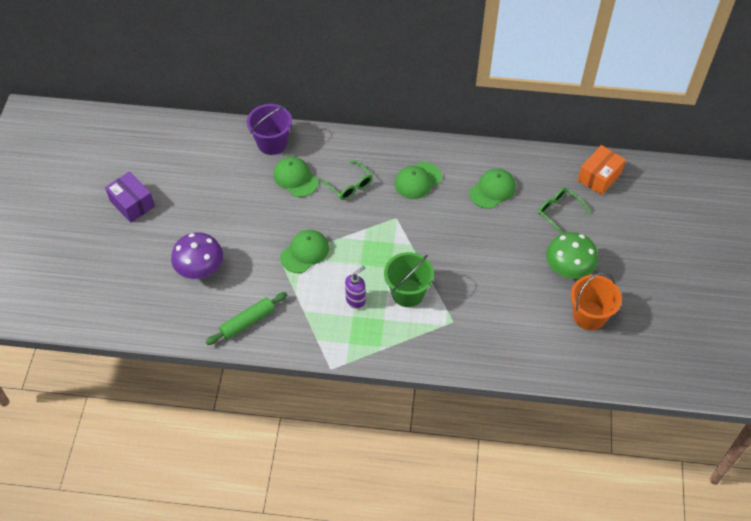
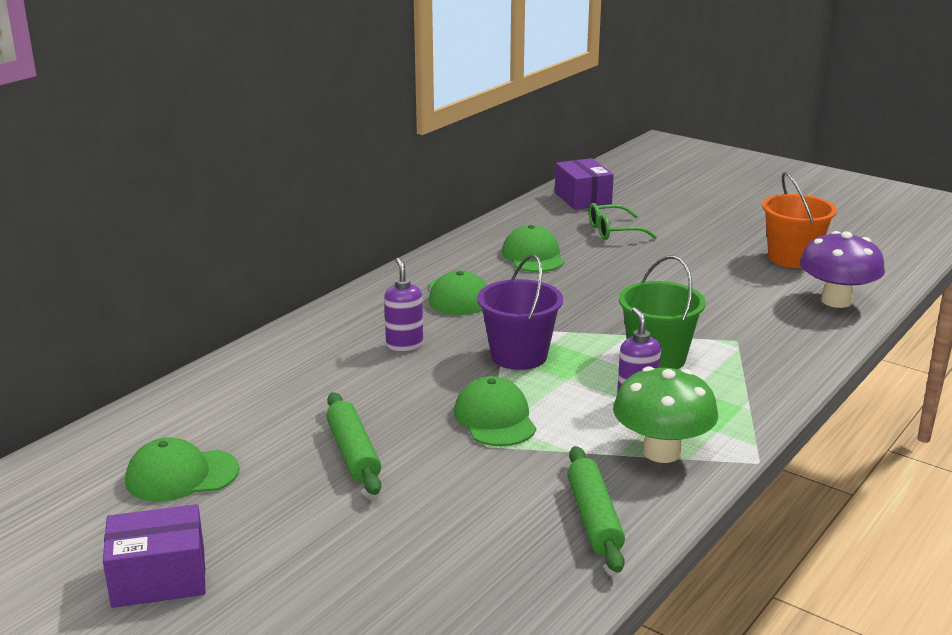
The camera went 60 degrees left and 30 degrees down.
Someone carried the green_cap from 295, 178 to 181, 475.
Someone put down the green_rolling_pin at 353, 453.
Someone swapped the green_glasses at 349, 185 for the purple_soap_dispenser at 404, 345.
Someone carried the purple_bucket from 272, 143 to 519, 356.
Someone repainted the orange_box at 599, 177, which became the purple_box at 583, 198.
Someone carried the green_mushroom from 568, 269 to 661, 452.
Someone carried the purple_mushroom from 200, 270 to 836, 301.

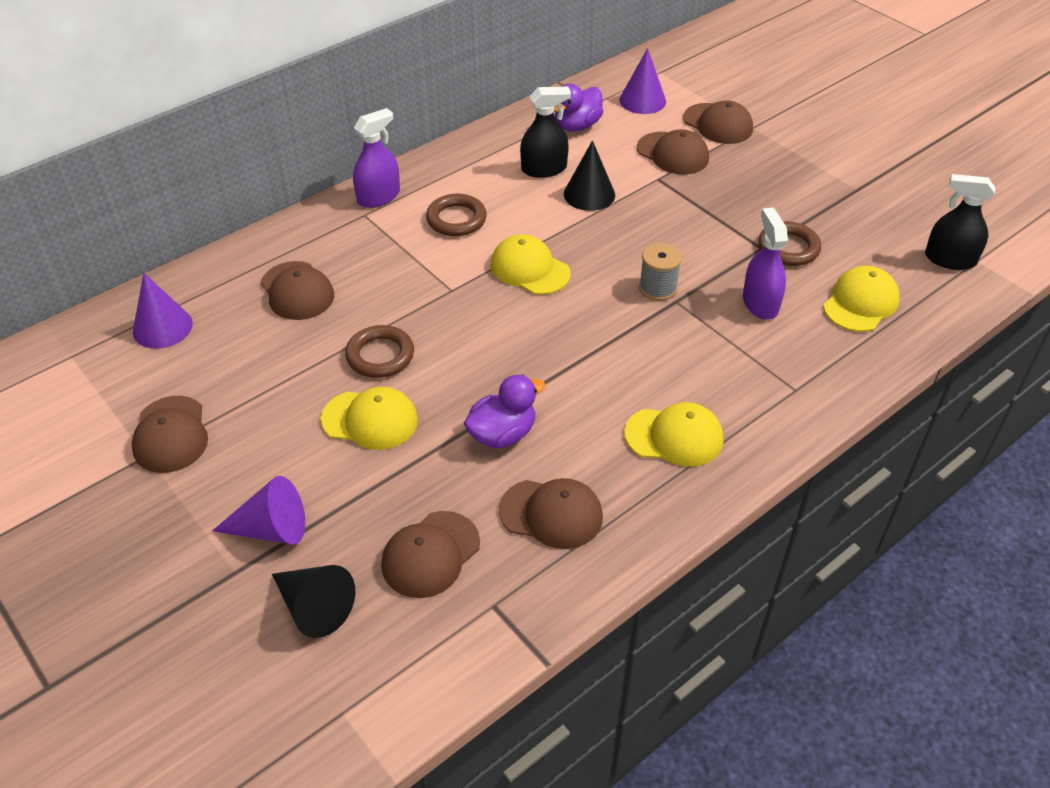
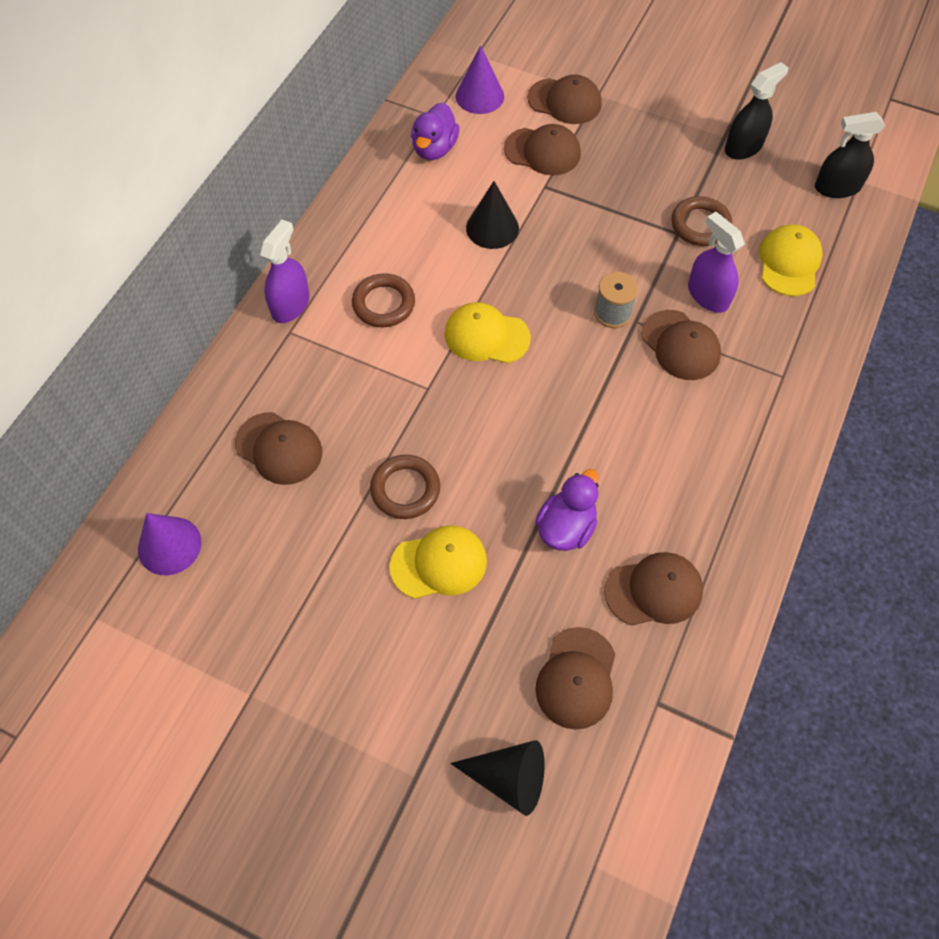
The camera went 25 degrees left and 15 degrees up.
Someone carried the brown_cap from 170, 434 to 680, 345.
Someone carried the black_spray_bottle from 544, 169 to 743, 147.
Someone took away the purple_cone at 271, 529.
Someone took away the yellow_cap at 674, 436.

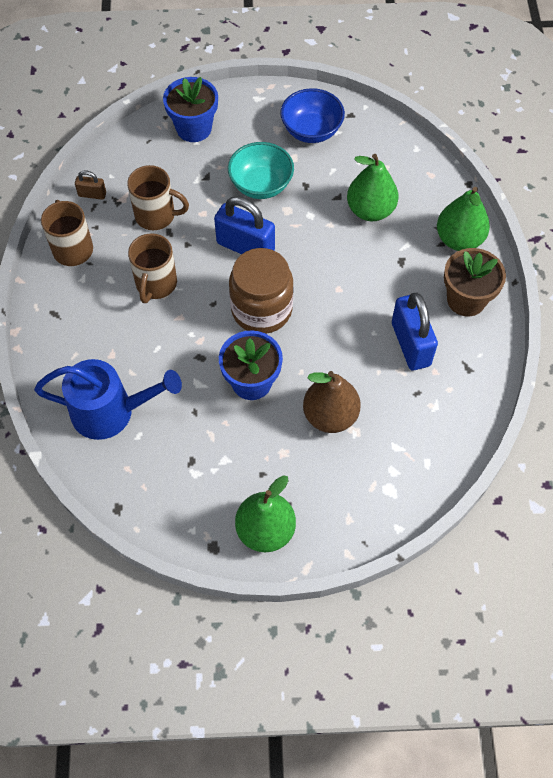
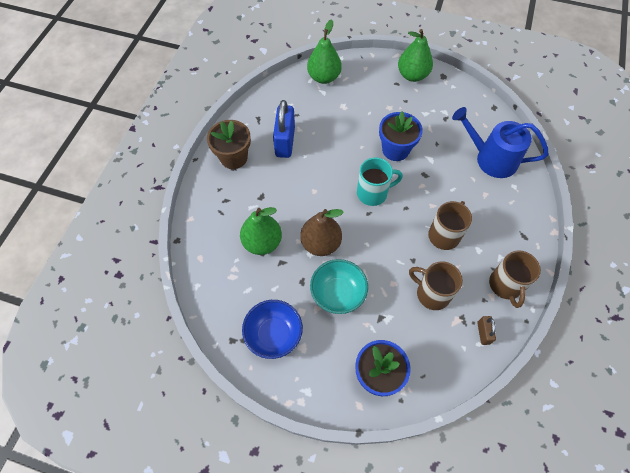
The camera went 160 degrees left and 0 degrees up.
Someone carried the brown_pear from 330, 415 to 321, 243.
Someone carried the green_pear from 459, 239 to 324, 77.
Someone swapped the brown_jar at 261, 309 for the turquoise_mug at 373, 193.
Someone rotated the brown_padlock at 92, 194 by 60 degrees clockwise.
Someone took away the blue_padlock at 245, 247.

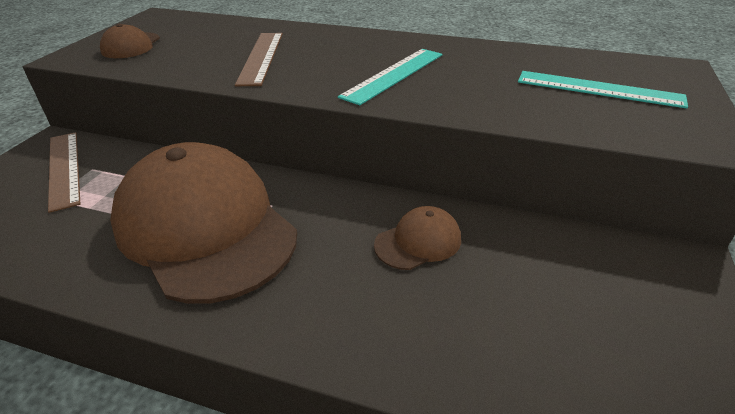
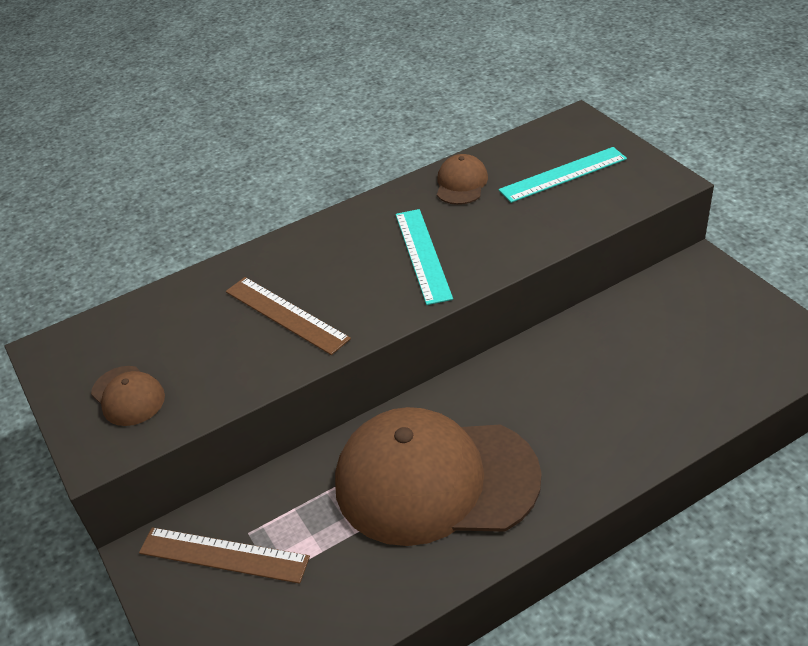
The camera went 45 degrees left and 5 degrees up.
Someone carried the brown_cap from 418, 242 to 461, 183.

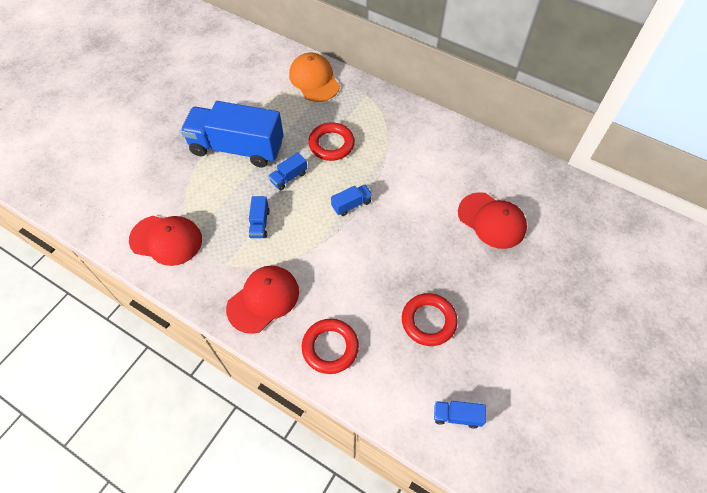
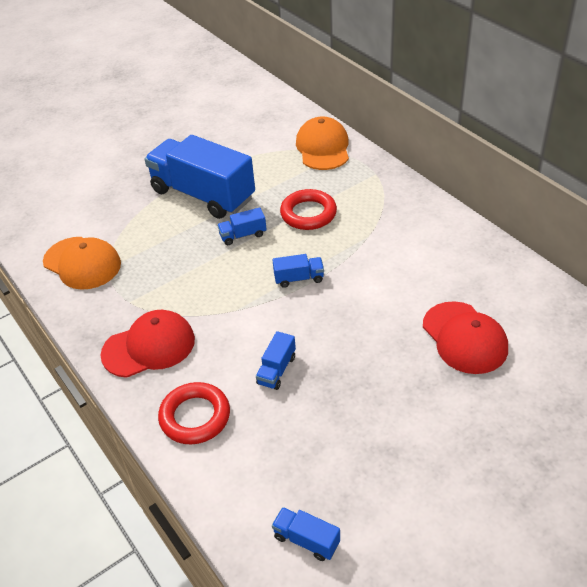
The camera went 25 degrees right and 15 degrees down.
Someone repainted the red_cap at 166, 240, which became the orange_cap at 82, 263.
Someone carried the blue_truck from 260, 223 to 277, 370.
Someone took away the red_ring at 428, 321.

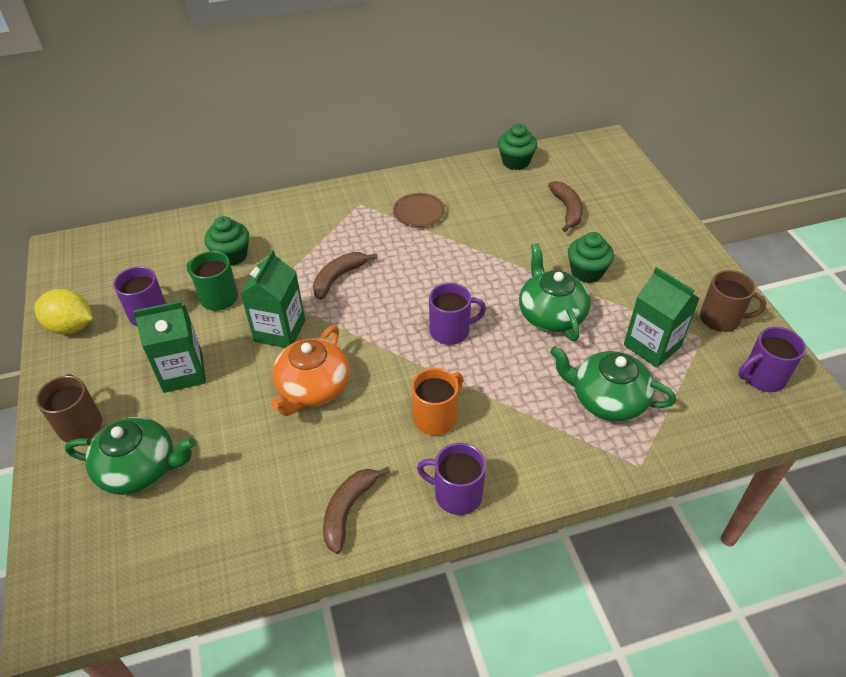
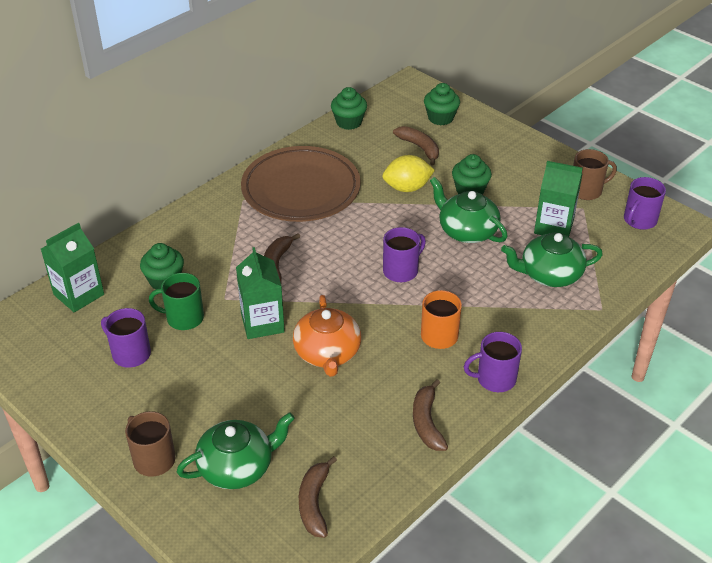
The camera went 30 degrees left and 5 degrees down.
Someone carried the green_carton from 183, 372 to 79, 294.
Someone scaled the brown_plate at 419, 212 by 2.39.
Someone put down the brown_banana at 314, 503.
Someone carried the yellow_lemon from 71, 327 to 407, 188.
Someone put down the green_cupcake at 440, 118.

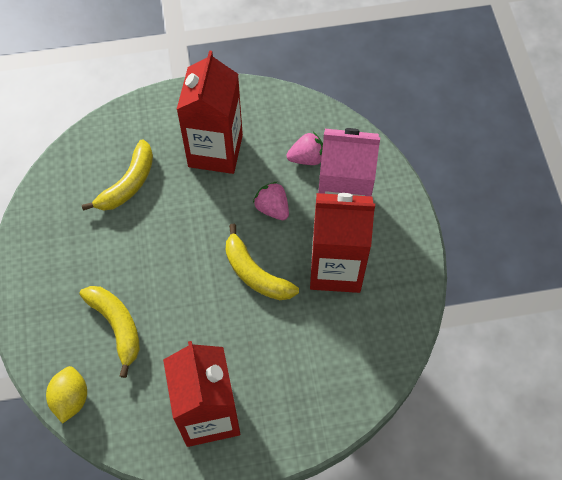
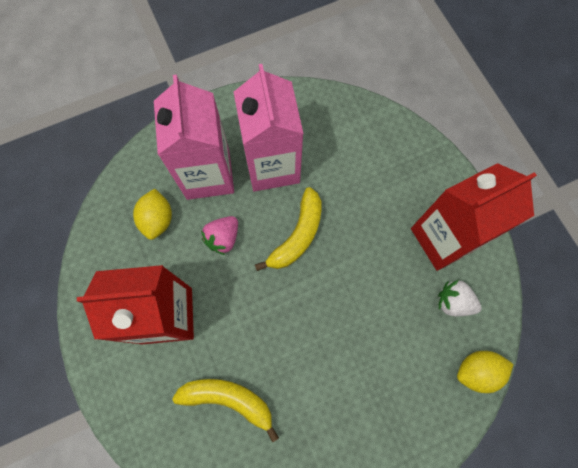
The camera went 105 degrees left and 10 degrees up.
Someone swapped the pink_strawberry at 307, 158 for the yellow_lemon at 157, 219.
Someone repainted the red_carton at 336, 268, which became the pink_carton at 272, 166.
Someone put down the white_strawberry at 453, 302.
Someone took away the yellow_banana at 117, 326.

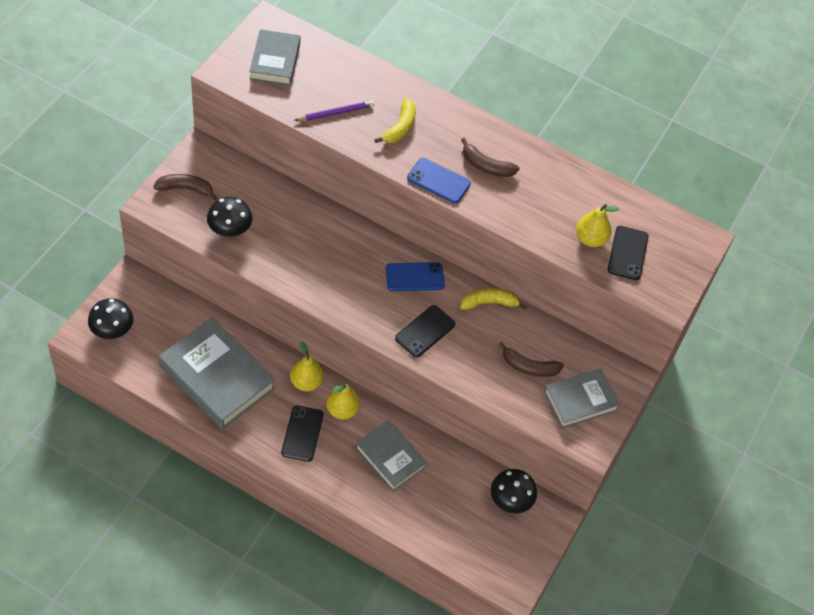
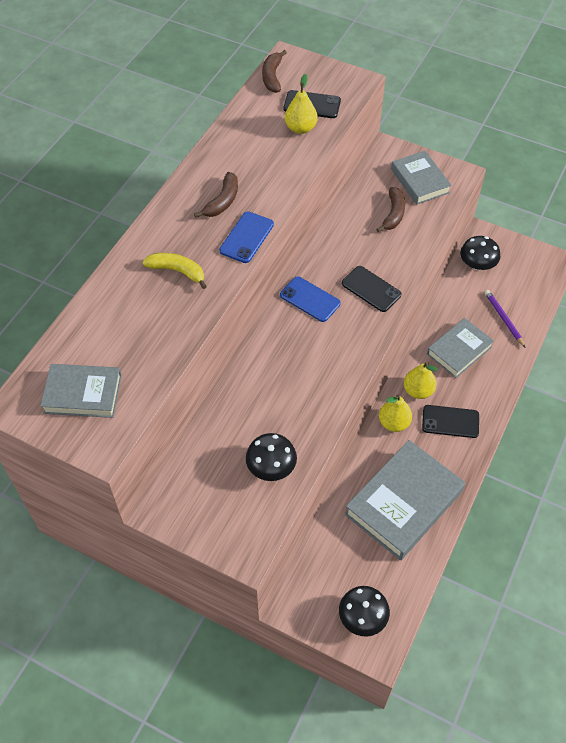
The camera went 85 degrees left and 0 degrees up.
Someone carried the brown_banana from 185, 189 to 272, 77.
Someone rotated the blue_phone at 415, 277 by 45 degrees counterclockwise.
Someone carried the purple_pencil from 336, 113 to 503, 319.
Someone took away the yellow_banana at 489, 303.

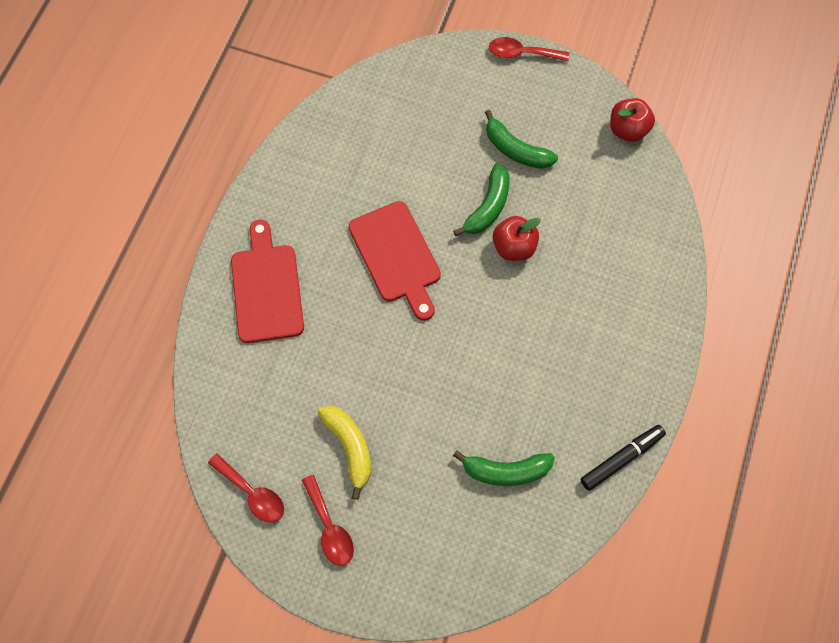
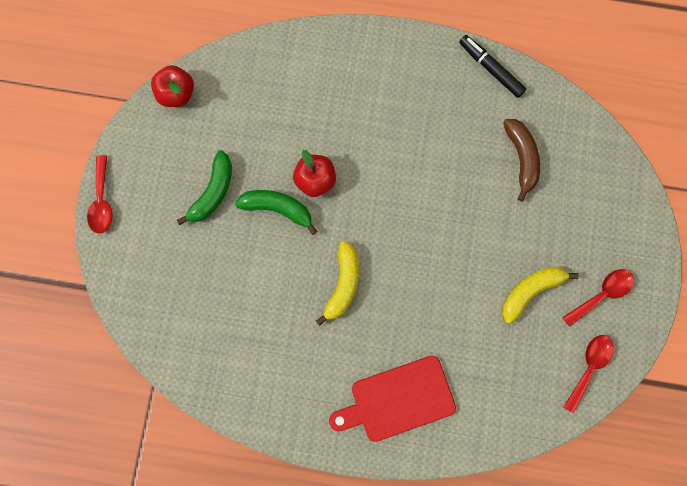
The camera went 100 degrees left and 10 degrees up.
Someone swapped the red_cutting_board at 396, 256 for the yellow_banana at 343, 284.
Someone repainted the green_banana at 506, 471, which became the brown_banana at 521, 158.

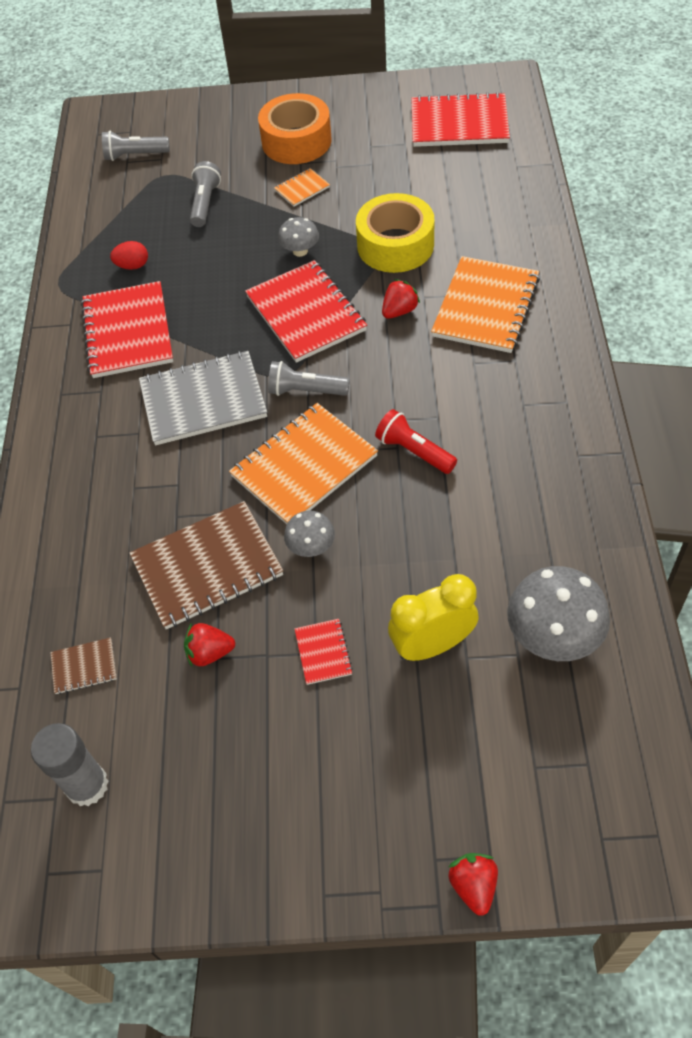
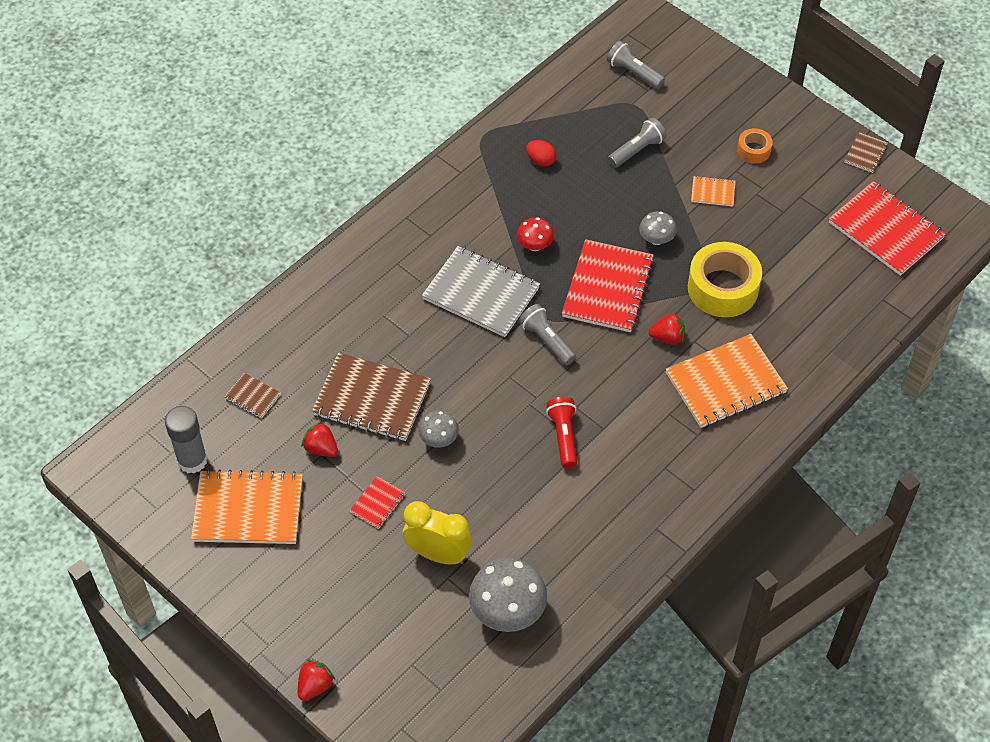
The camera went 40 degrees right and 0 degrees up.
Someone carried the orange_notebook from 304, 466 to 248, 509.
Someone put down the red_mushroom at 535, 245.
Someone scaled the orange_tape at 296, 141 by 0.50.
Someone put down the brown_notebook at 865, 154.
Someone took away the red_notebook at 128, 332.

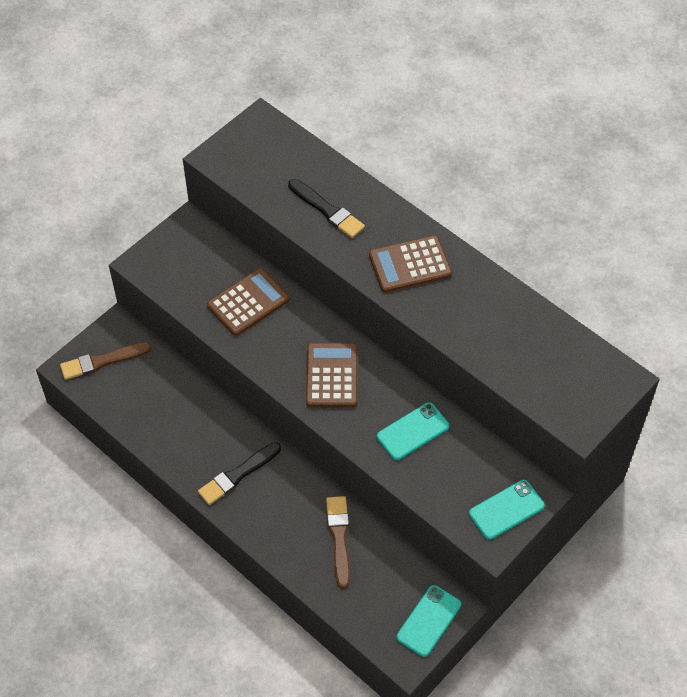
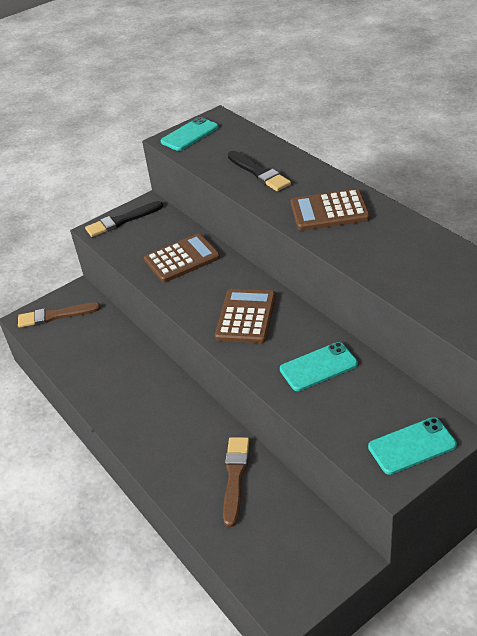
The camera went 15 degrees right and 15 degrees down.
Someone carried the black_brush from 238, 475 to 122, 220.
Someone carried the turquoise_phone from 428, 621 to 189, 134.

